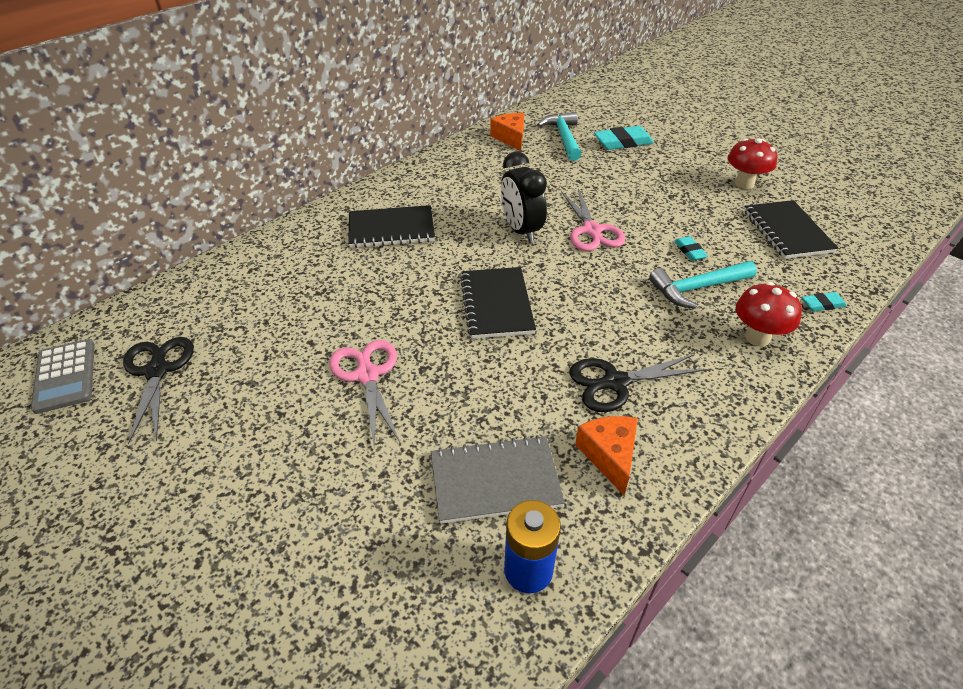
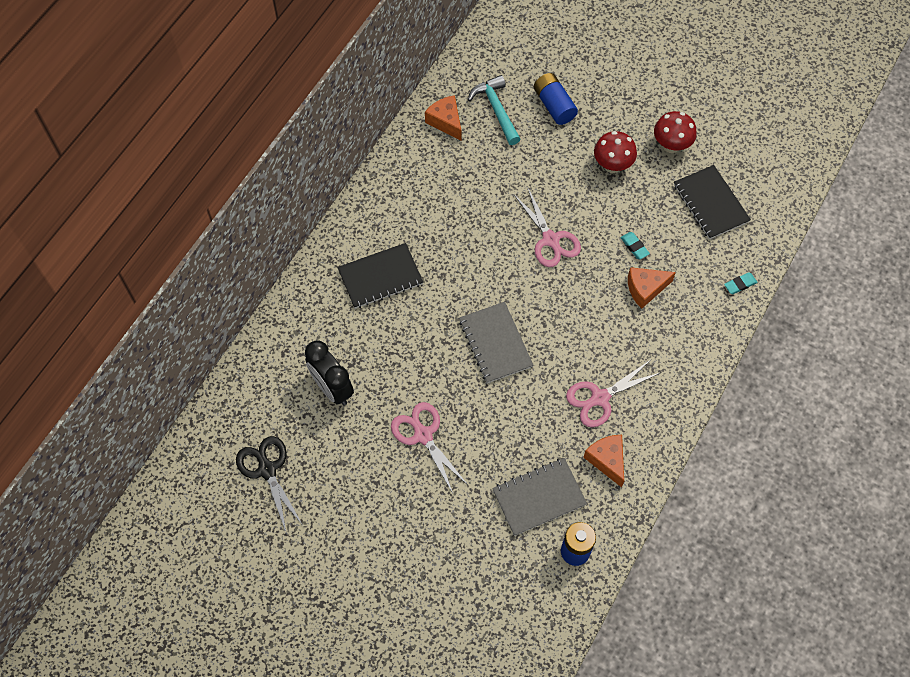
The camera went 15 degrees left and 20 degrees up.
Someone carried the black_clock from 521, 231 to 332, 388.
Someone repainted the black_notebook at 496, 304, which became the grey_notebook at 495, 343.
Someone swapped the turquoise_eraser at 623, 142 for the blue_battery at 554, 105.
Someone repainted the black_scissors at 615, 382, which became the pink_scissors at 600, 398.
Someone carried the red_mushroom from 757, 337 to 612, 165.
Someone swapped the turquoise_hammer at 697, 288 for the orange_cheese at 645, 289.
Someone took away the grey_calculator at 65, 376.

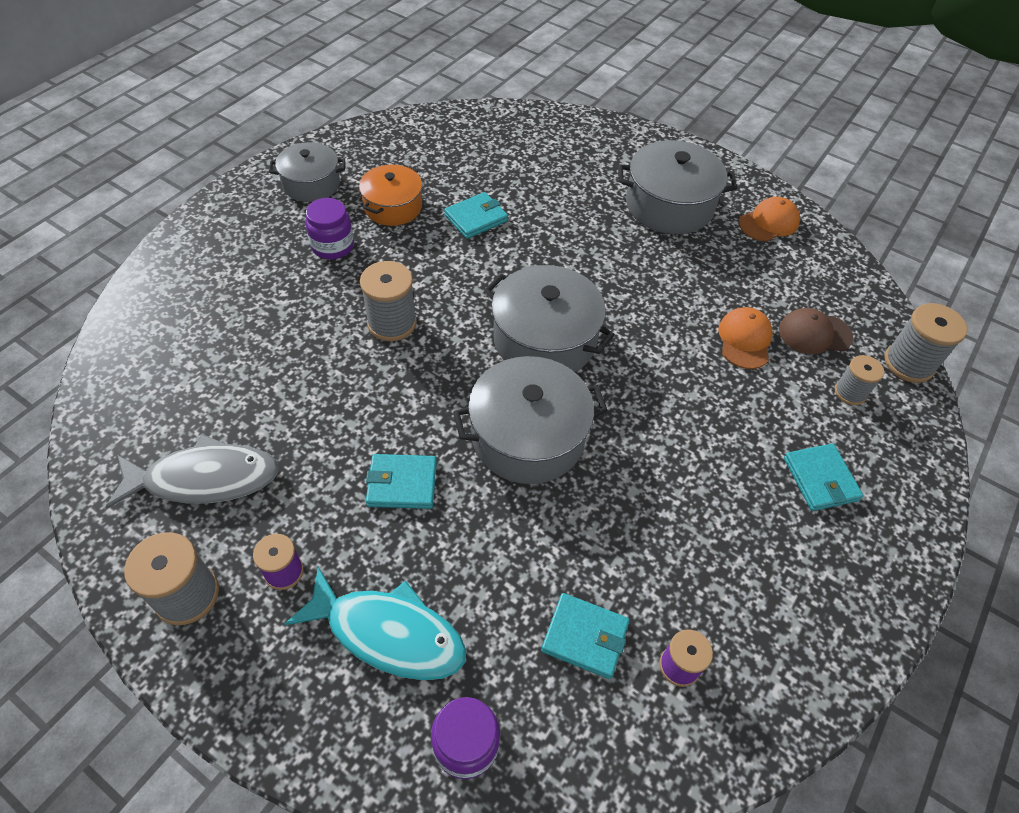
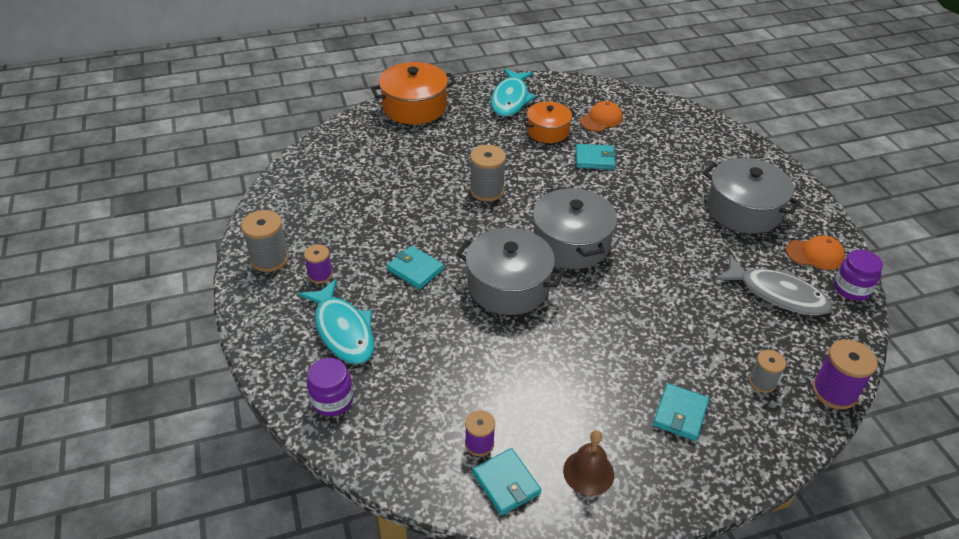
The camera went 40 degrees right and 10 degrees down.
Someone put down the orange_pot at 414, 107.
Someone carried the turquoise_wallet from 585, 637 to 506, 483.
Someone swapped the grey_pot at 311, 184 for the turquoise_fish at 510, 99.
Someone put down the brown_bell at 588, 472.
Someone carried the orange_cap from 744, 340 to 601, 119.
Someone carried the grey_fish from 204, 479 to 777, 294.
Someone repainted the grey_spool at 908, 363, which became the purple_spool at 834, 392.
Someone carried the purple_jar from 333, 246 to 851, 288.
Someone took away the brown_cap at 814, 333.

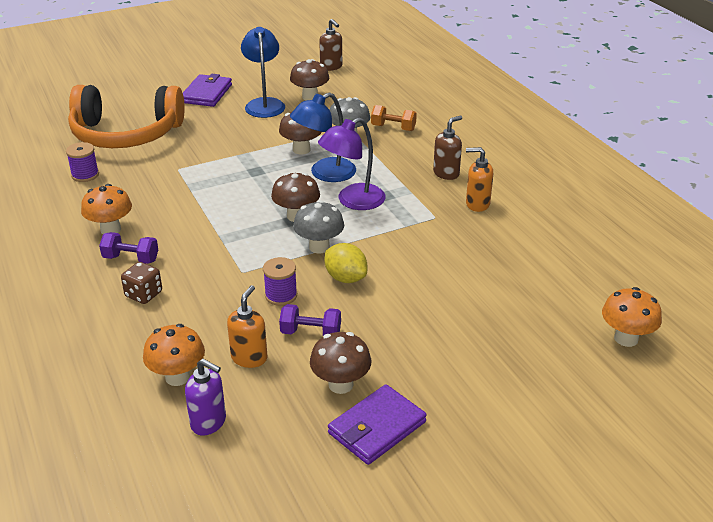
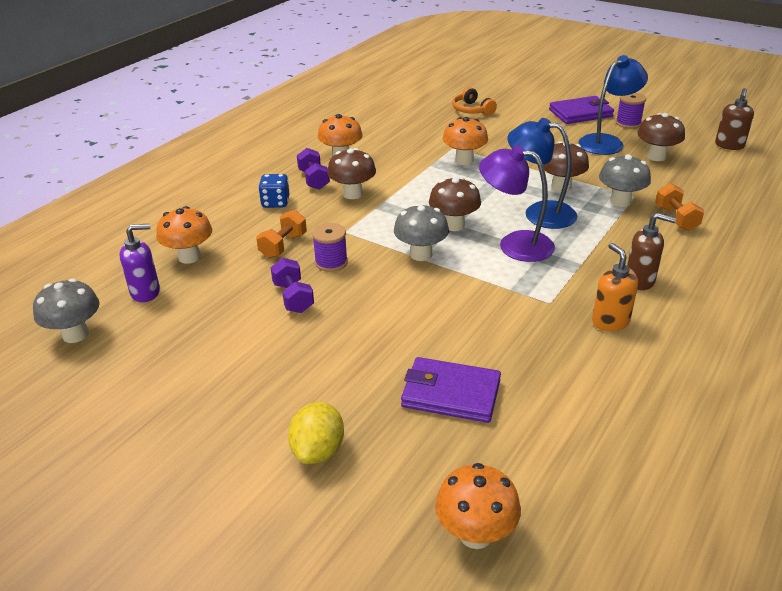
The camera went 60 degrees right and 0 degrees up.
Someone put down the grey_mushroom at 75, 334.
Someone rotated the purple_soap_dispenser at 209, 422 by 105 degrees counterclockwise.
Someone put down the orange_dumbbell at 283, 246.
Someone repainted the brown_dice at 144, 294, which became the blue_dice at 275, 202.
Someone carried the yellow_lemon from 345, 278 to 318, 450.
Someone carried the brown_mushroom from 340, 384 to 353, 194.
Someone carried the purple_wallet from 377, 428 to 450, 394.
Someone put down the orange_mushroom at 464, 160.
Someone scaled the orange_headphones at 126, 134 by 0.40.
Someone carried the purple_spool from 85, 175 to 628, 123.
Someone took away the orange_soap_dispenser at 249, 358.

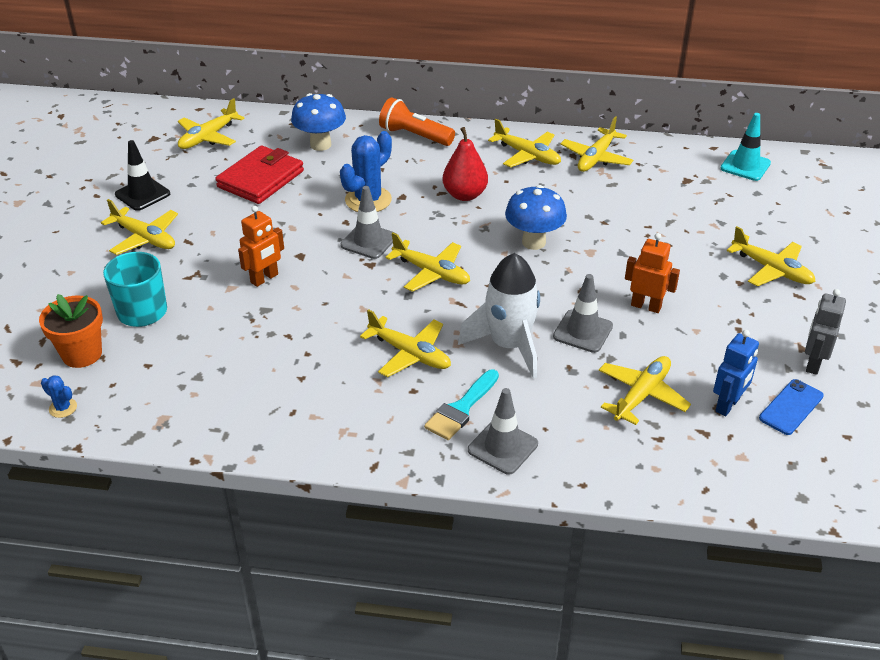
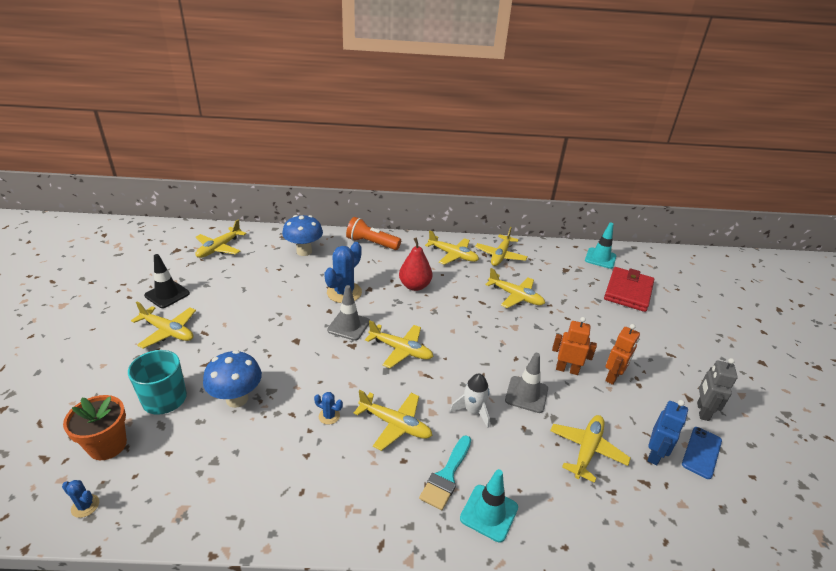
The camera went 10 degrees left and 5 degrees down.
Someone carried the blue_mushroom from 533, 242 to 237, 399.
Someone put down the blue_cactus at 329, 416.
Someone scaled the white_rocket at 509, 345 by 0.57.
Someone repainted the grey_traffic_cone at 502, 447, which became the turquoise_traffic_cone at 489, 513.
Someone carried the yellow_plane from 771, 270 to 515, 296.
Someone carried the red_wallet from 261, 179 to 628, 292.
Someone carried the orange_robot from 264, 278 to 613, 377.

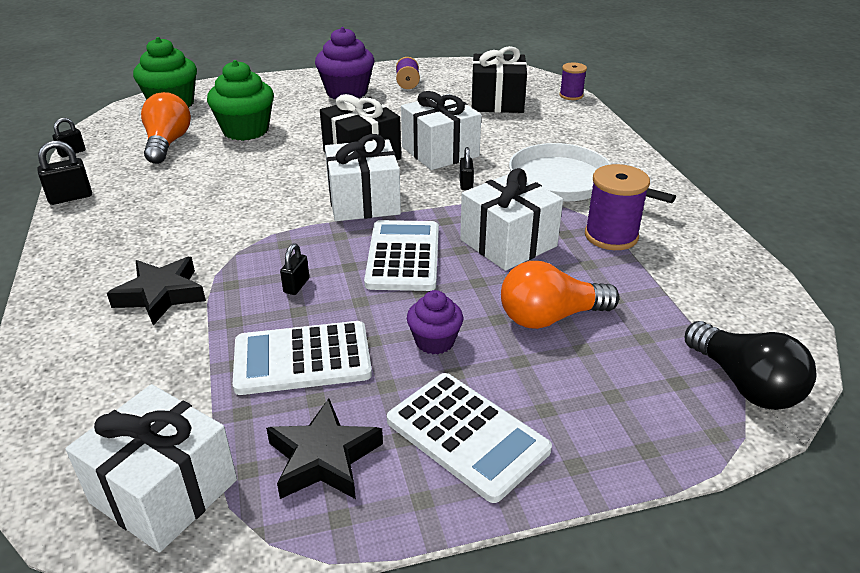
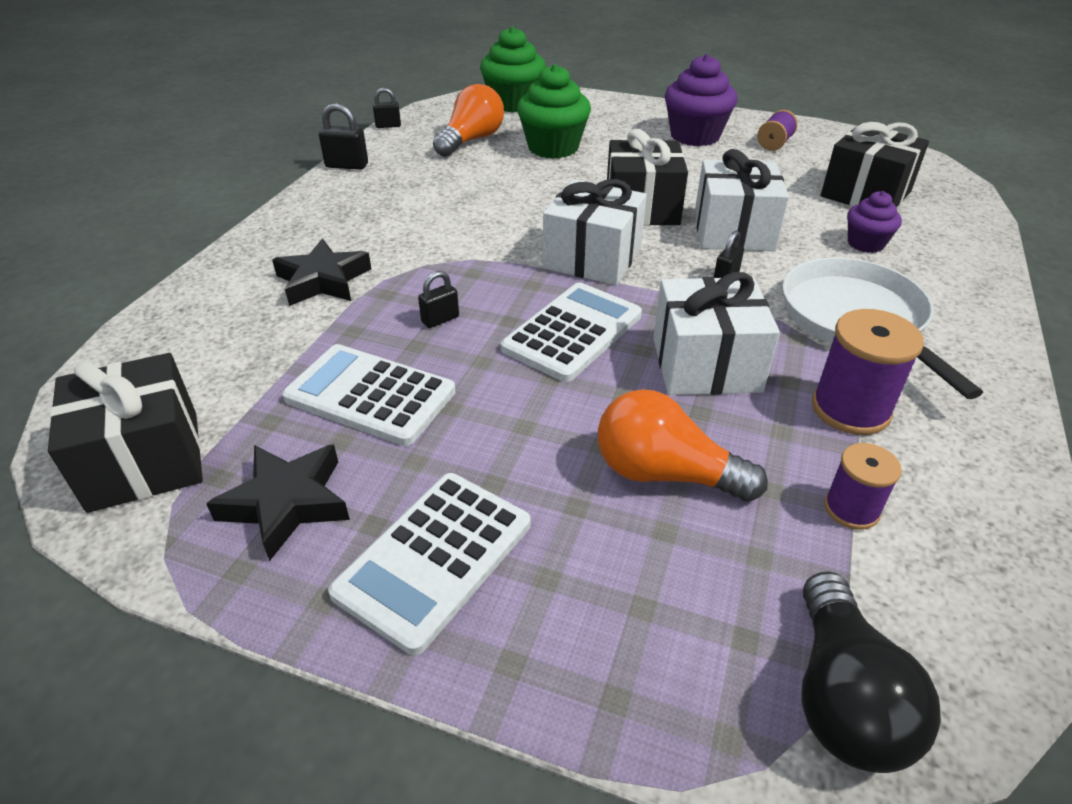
The camera went 35 degrees right and 5 degrees up.
Someone repainted the white_gift at 164, 491, which became the black_gift at 145, 460.
Someone rotated the white_calculator at 467, 435 by 45 degrees clockwise.
Someone carried the purple_spool from 571, 95 to 851, 509.
Someone carried the purple_cupcake from 434, 341 to 865, 243.

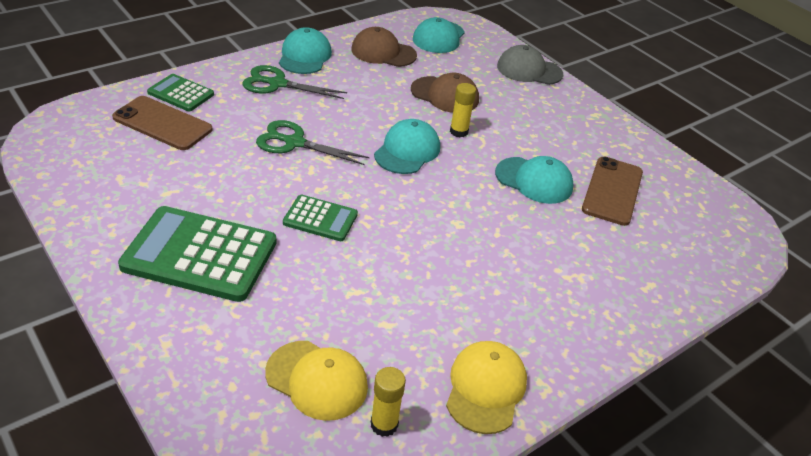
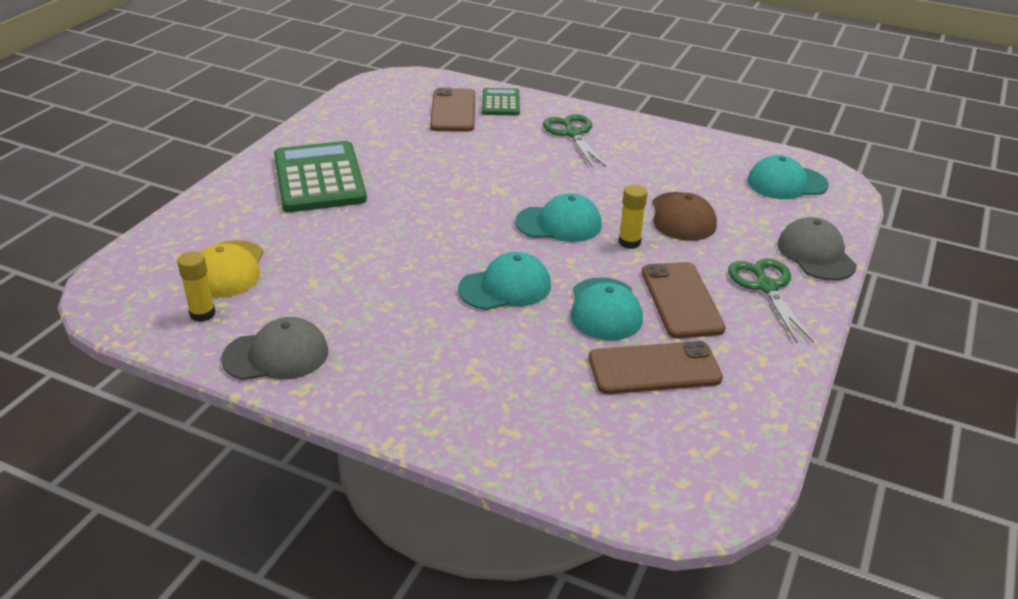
The camera went 65 degrees right and 5 degrees down.
Someone repainted the yellow_cap at 485, 388, which became the grey_cap at 276, 355.
Someone carried the turquoise_cap from 305, 56 to 505, 287.
Someone put down the brown_phone at 681, 300.
Someone carried the green_scissors from 294, 143 to 766, 287.
Someone took away the green_calculator at 320, 219.
Someone took away the brown_cap at 383, 52.

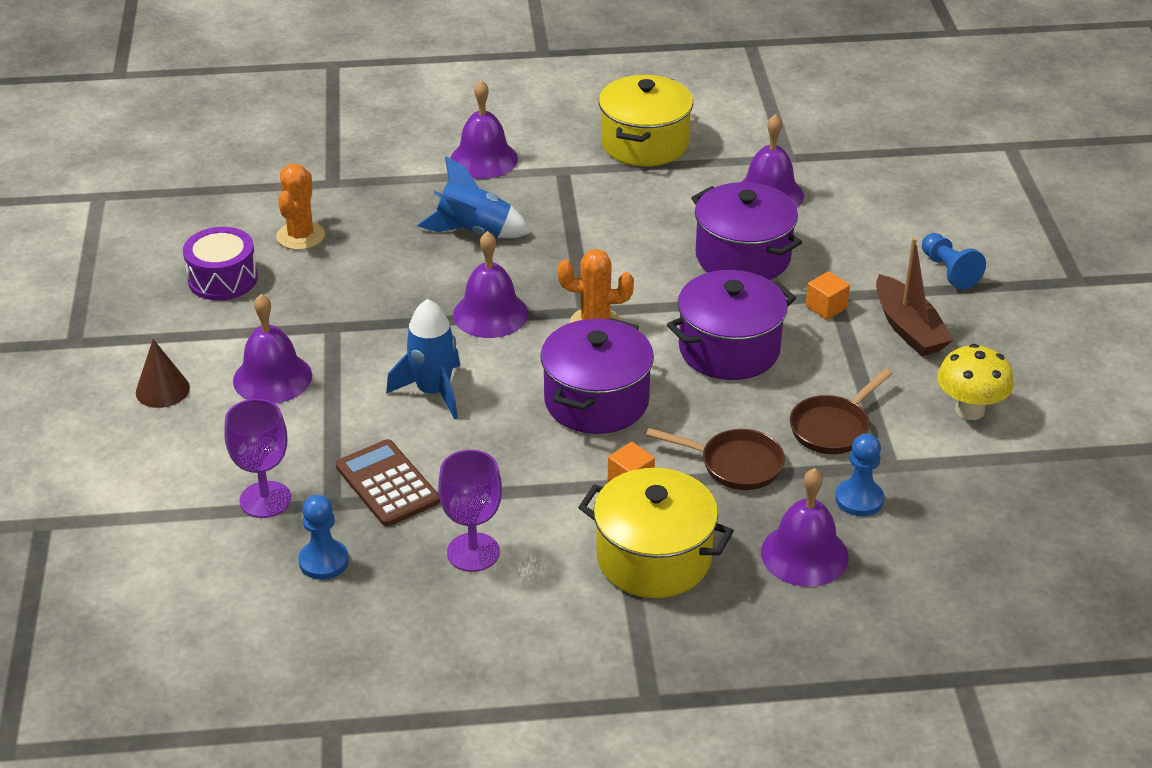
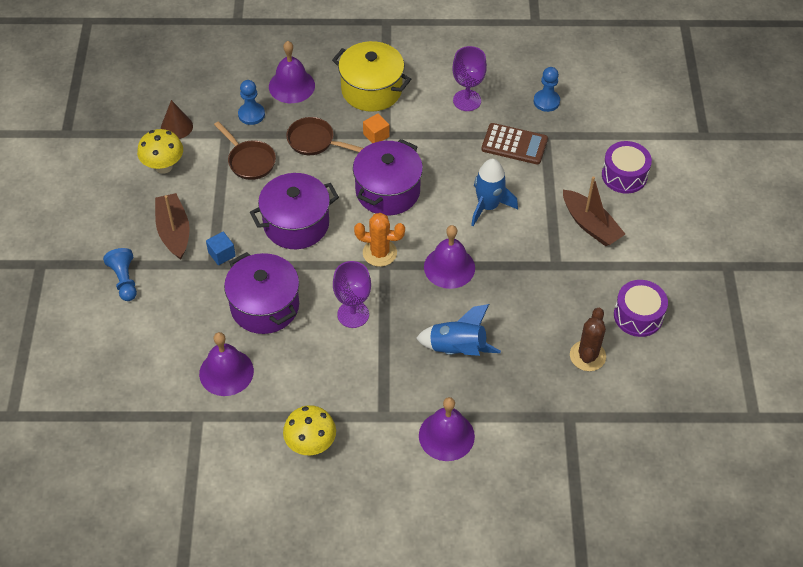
The camera went 175 degrees left and 15 degrees up.
Someone carried the brown_cone from 162, 390 to 176, 127.
Someone repainted the orange_cube at 826, 307, which became the blue_cube at 221, 254.
Someone rotated the brown_pan at 833, 428 by 90 degrees clockwise.
Someone swapped the yellow_pot at 644, 143 for the yellow_mushroom at 311, 444.
Someone carried the purple_goblet from 265, 499 to 353, 314.
Someone rotated the brown_calculator at 387, 484 by 45 degrees counterclockwise.
Someone swapped the purple_bell at 272, 378 for the brown_boat at 590, 225.
Someone repainted the orange_cactus at 300, 236, which became the brown_cactus at 587, 356.
Someone put down the purple_drum at 624, 175.

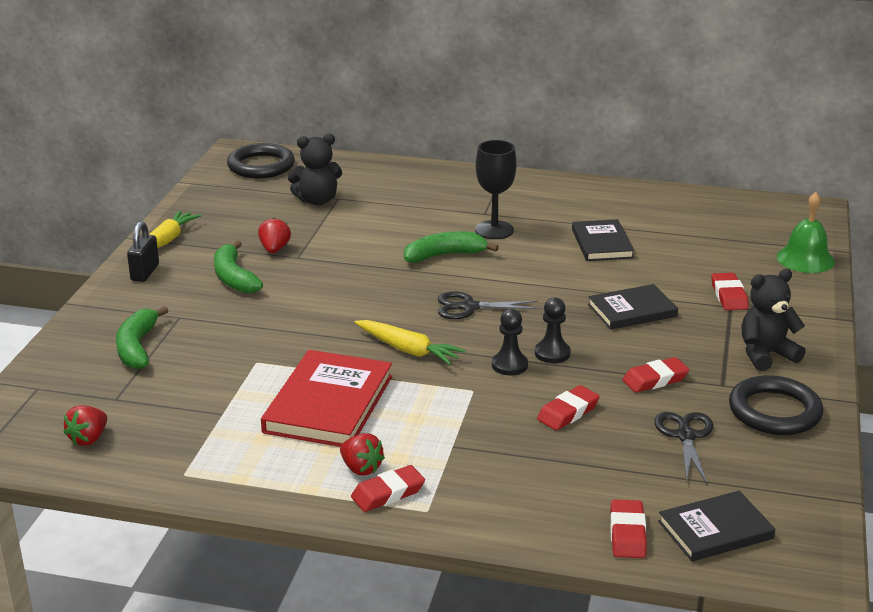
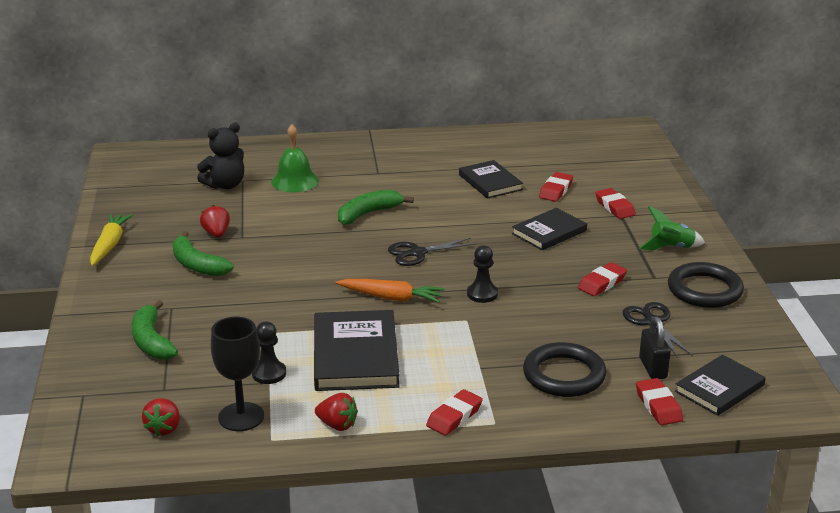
The camera went 20 degrees left and 0 degrees up.
Someone carried the black_goblet from 494, 230 to 241, 417.
Someone carried the black_pawn from 552, 353 to 269, 374.
Someone carried the green_bell from 805, 259 to 295, 181.
Someone repainted the red_book at 328, 404, which became the black_book at 355, 355.
Someone carried the red_strawberry from 361, 468 to 337, 425.
Someone repainted the yellow_carrot at 408, 350, which became the orange_carrot at 391, 298.
Someone carried the black_ring from 261, 166 to 564, 375.
Someone carried the red_eraser from 568, 412 to 556, 190.
Someone swapped the black_teddy_bear at 766, 355 for the green_rocket at 671, 248.
Someone carried the black_padlock from 145, 272 to 653, 368.

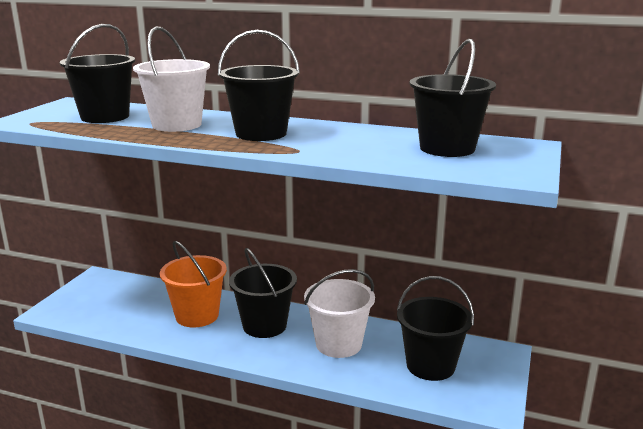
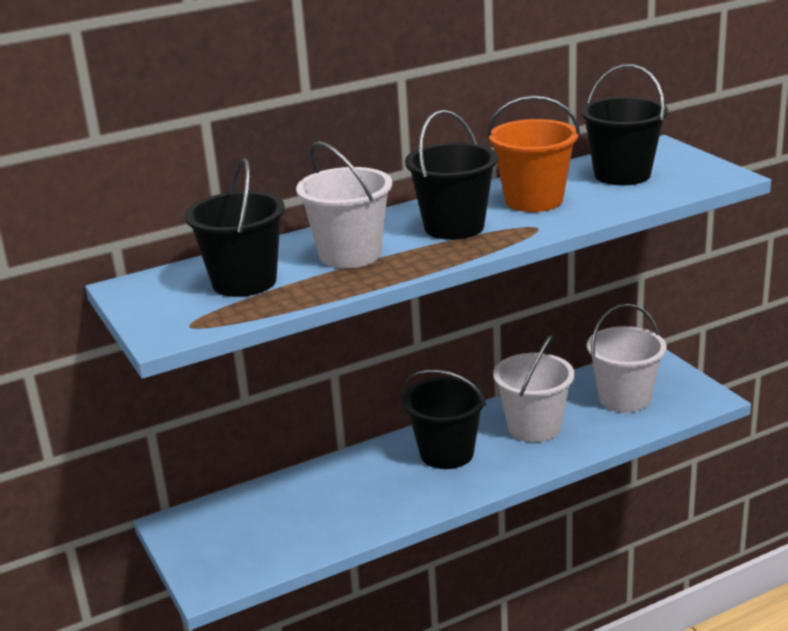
The camera went 45 degrees left and 5 degrees up.
Someone carried the orange_bucket from 197, 315 to 534, 200.
Someone repainted the black_bucket at 430, 365, which became the white_bucket at 624, 398.

